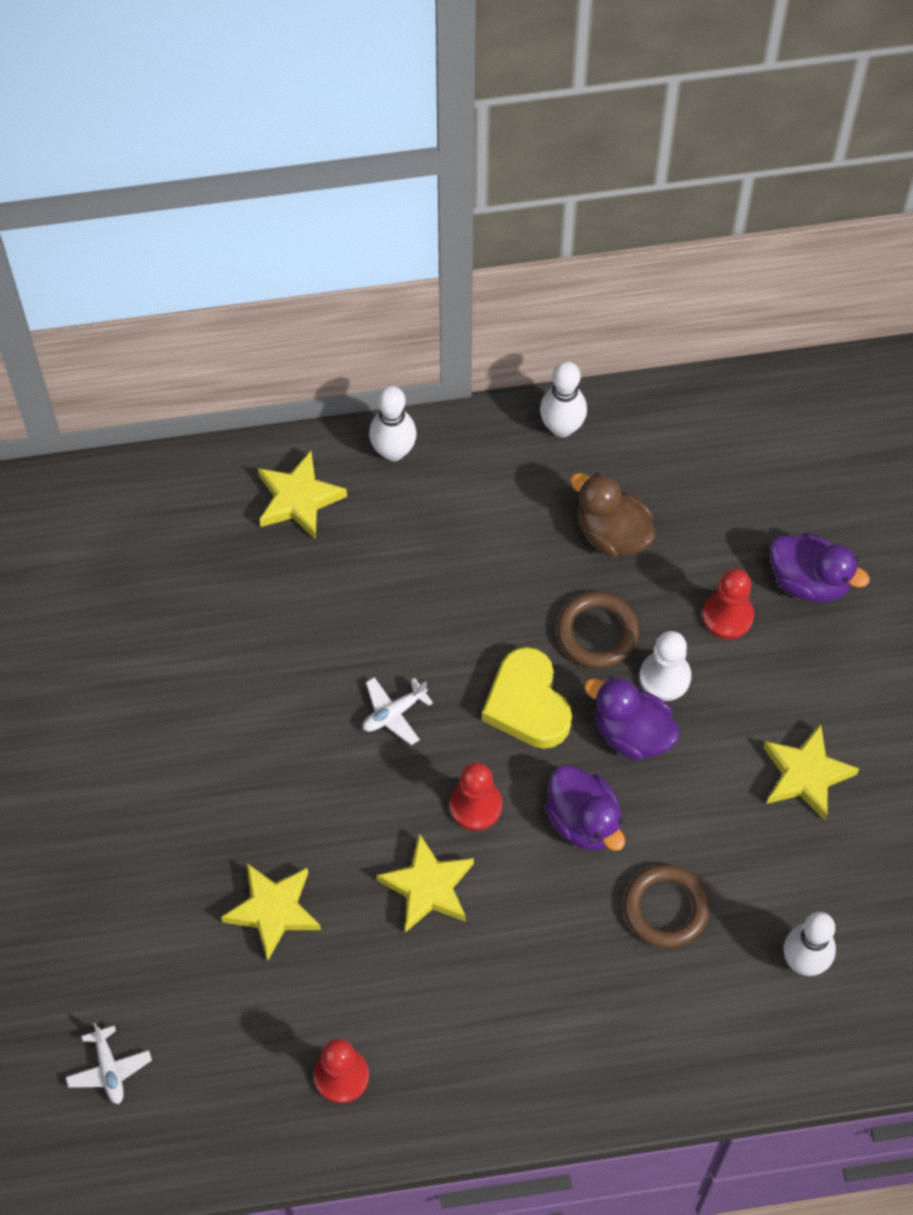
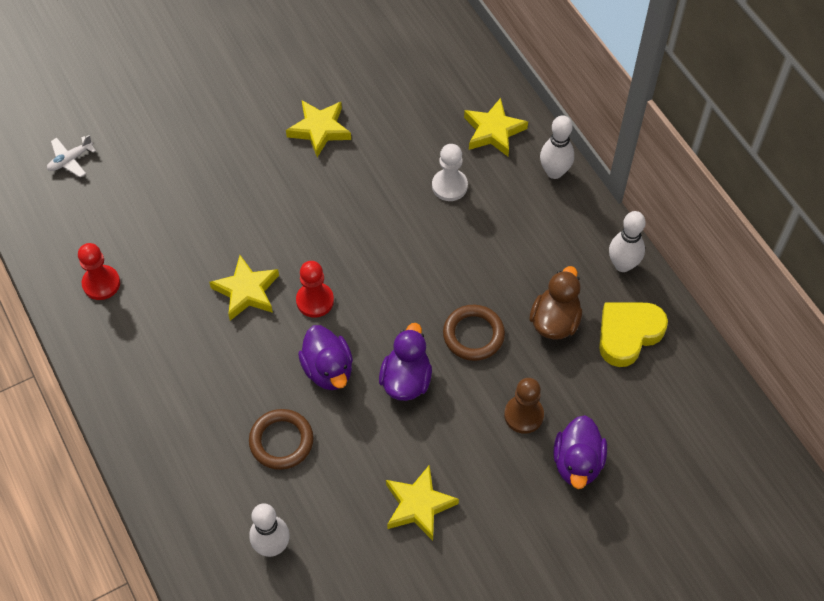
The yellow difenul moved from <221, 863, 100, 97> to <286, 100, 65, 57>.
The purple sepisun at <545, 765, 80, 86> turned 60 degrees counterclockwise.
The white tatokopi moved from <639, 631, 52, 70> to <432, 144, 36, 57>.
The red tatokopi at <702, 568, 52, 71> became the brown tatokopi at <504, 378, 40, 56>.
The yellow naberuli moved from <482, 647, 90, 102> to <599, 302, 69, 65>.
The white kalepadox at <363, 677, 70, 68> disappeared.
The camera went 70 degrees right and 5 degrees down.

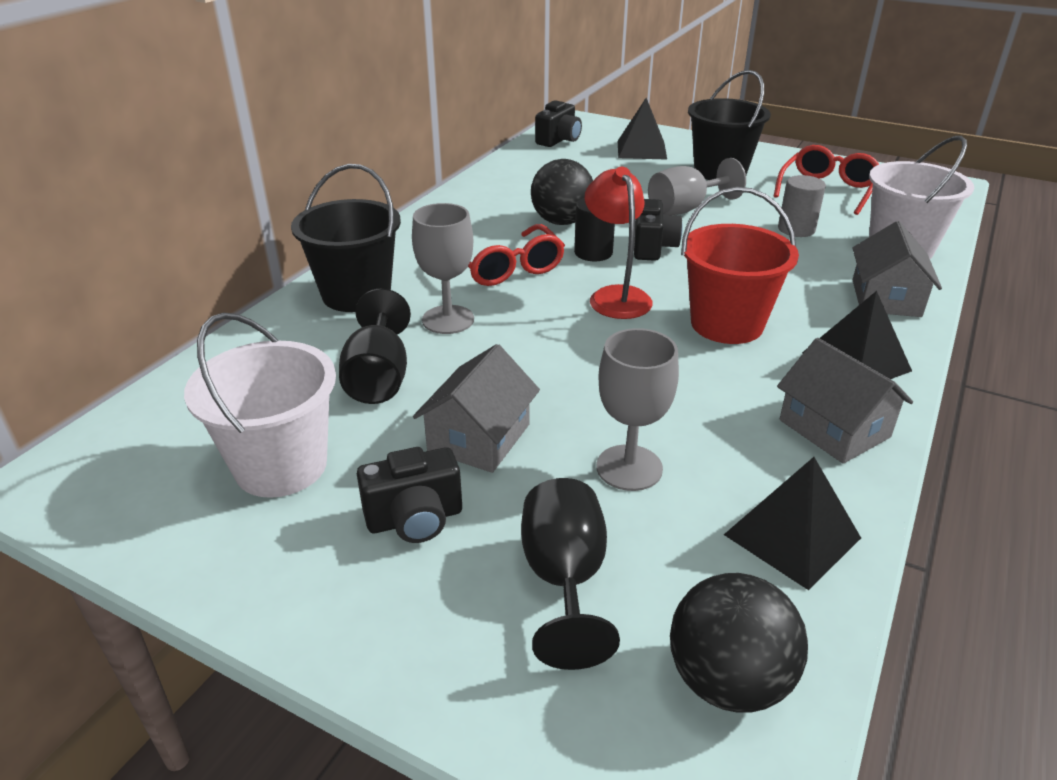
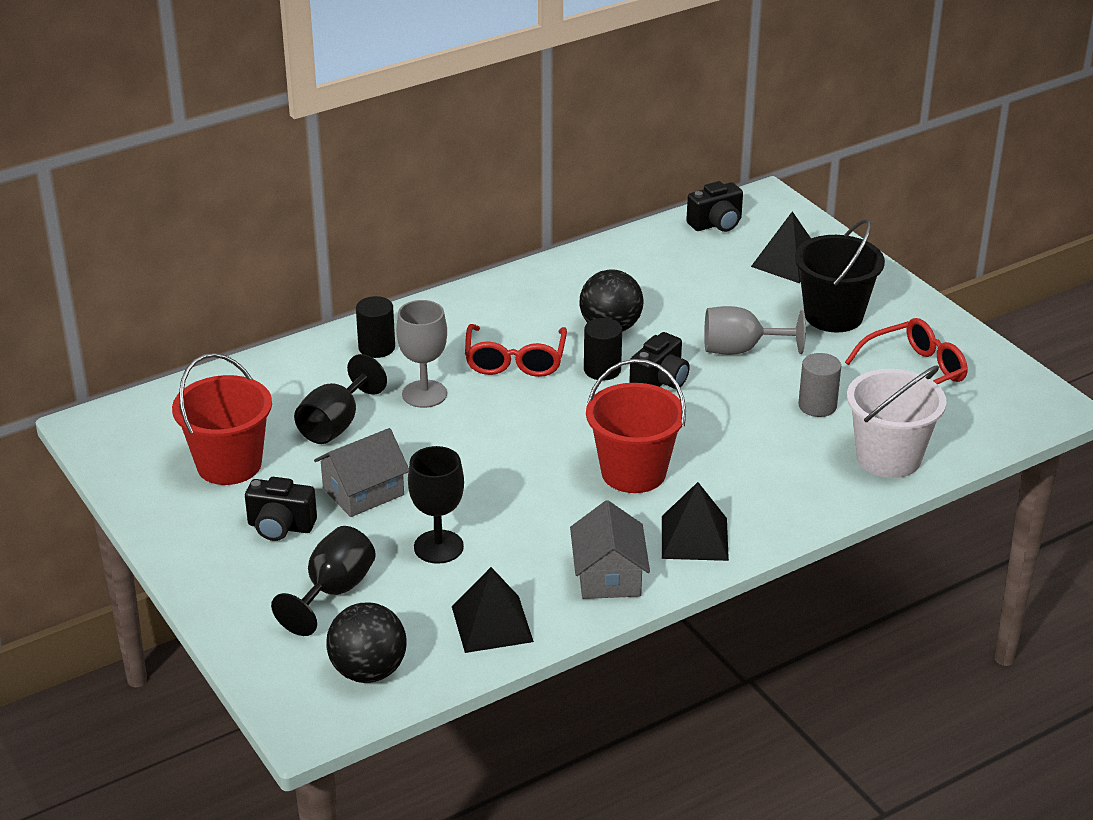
The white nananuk at <184, 312, 152, 186> became the red nananuk at <172, 353, 100, 132>.
The black nananuk at <291, 164, 110, 148> was replaced by the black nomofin at <356, 296, 39, 62>.
The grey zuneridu at <596, 328, 83, 163> became the black zuneridu at <408, 446, 56, 118>.
The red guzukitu at <585, 167, 68, 152> disappeared.
The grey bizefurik at <853, 221, 89, 96> disappeared.
The camera went 30 degrees right and 0 degrees up.

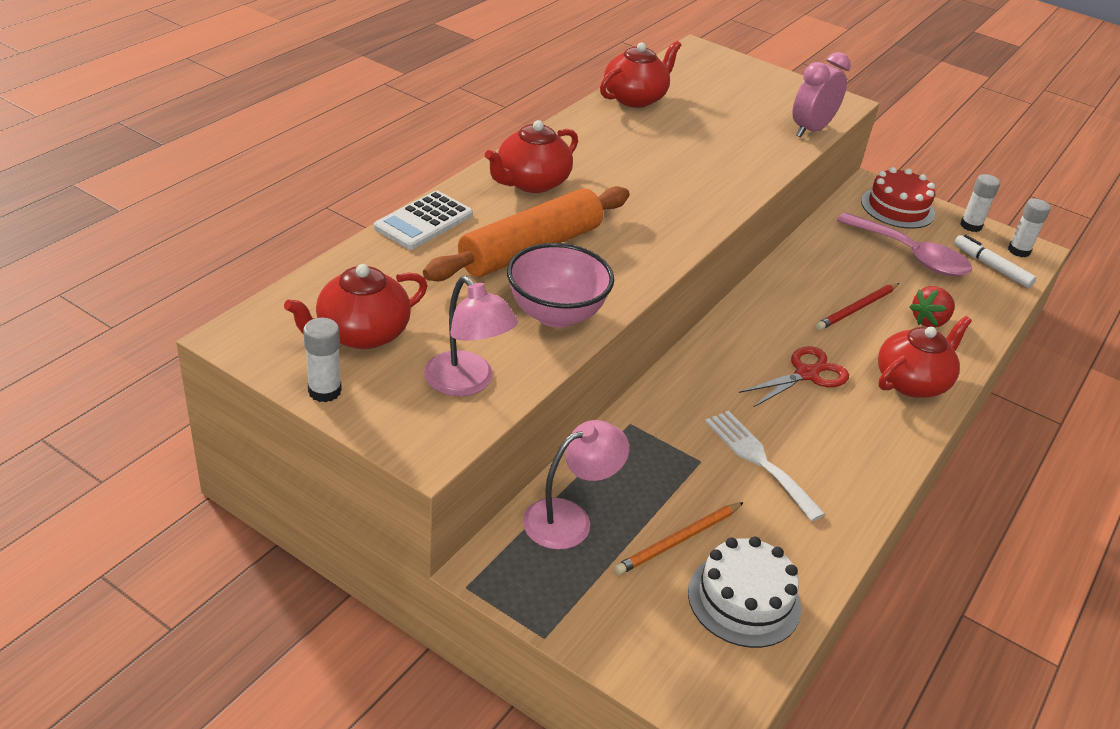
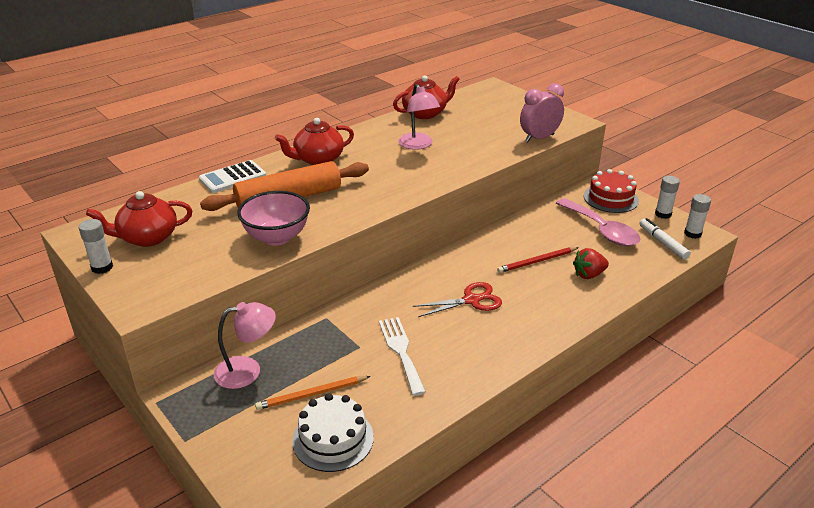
The pink guzukitu moved from <424, 276, 94, 120> to <398, 84, 42, 66>.
The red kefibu at <878, 316, 94, 82> disappeared.
The camera went 20 degrees right and 5 degrees down.

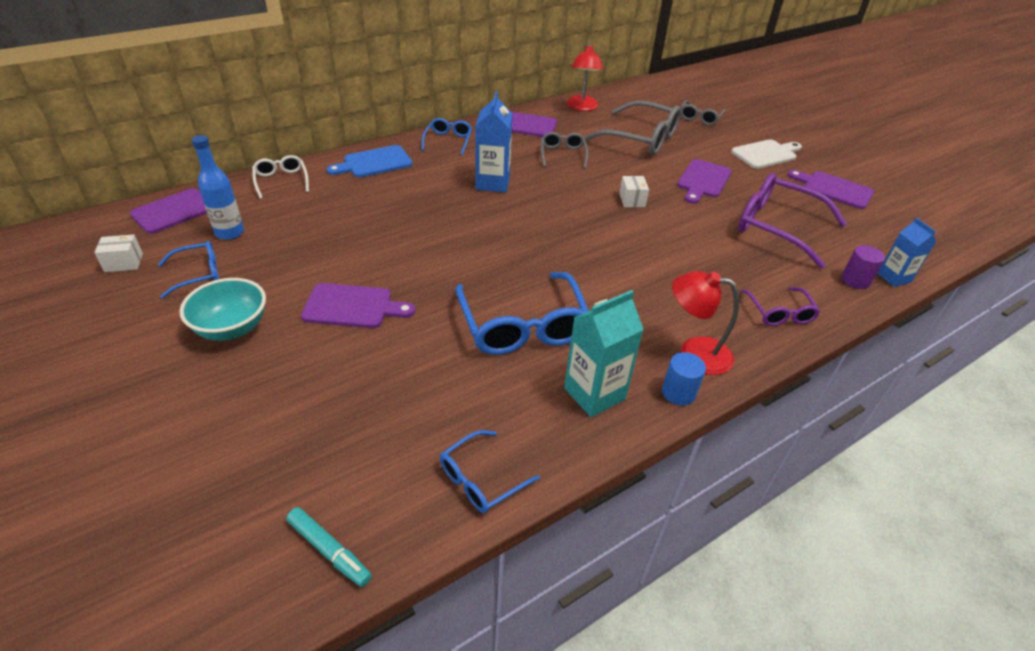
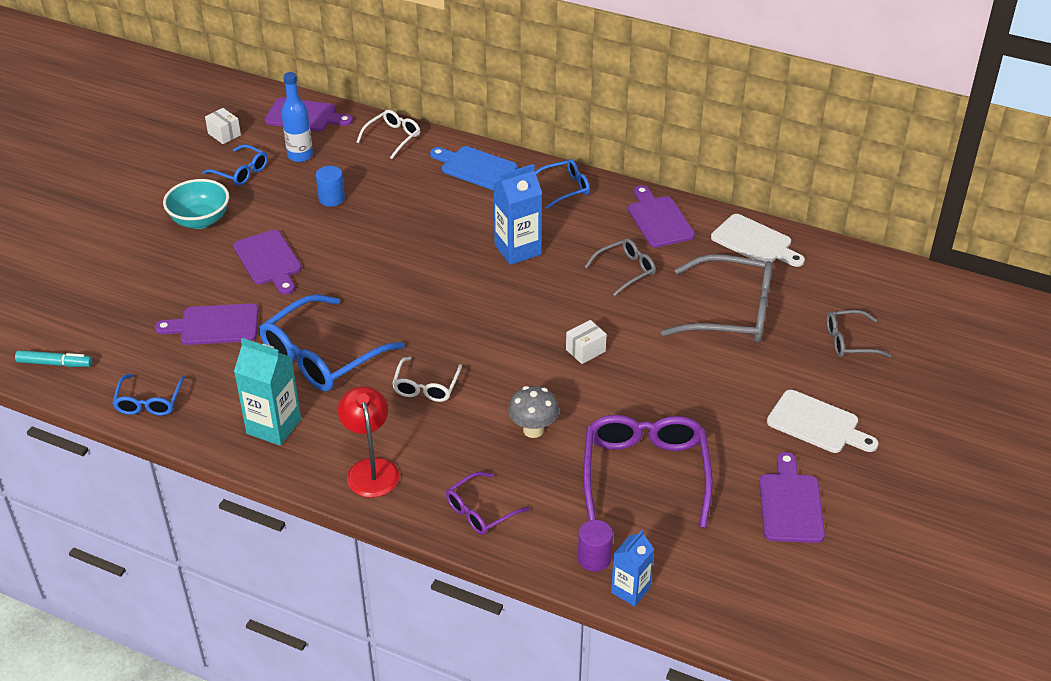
The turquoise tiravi at <286, 507, 86, 80> turned 90 degrees counterclockwise.
The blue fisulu at <440, 430, 100, 83> turned 105 degrees counterclockwise.
The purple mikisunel moved from <677, 159, 55, 45> to <155, 303, 103, 42>.
The blue nomofin moved from <662, 352, 44, 54> to <316, 166, 29, 41>.
The white fisulu at <392, 357, 70, 45> appeared.
The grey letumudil at <508, 386, 51, 52> appeared.
The grey fisulu at <584, 100, 97, 55> turned 75 degrees counterclockwise.
The red guzukitu at <567, 44, 36, 67> was replaced by the white mikisunel at <711, 214, 94, 53>.
The camera went 60 degrees right and 0 degrees up.

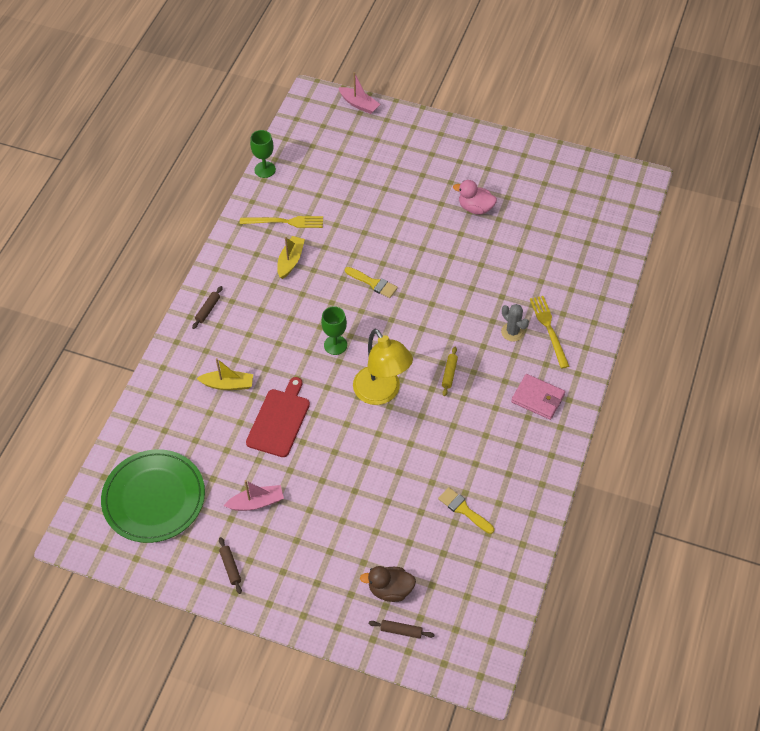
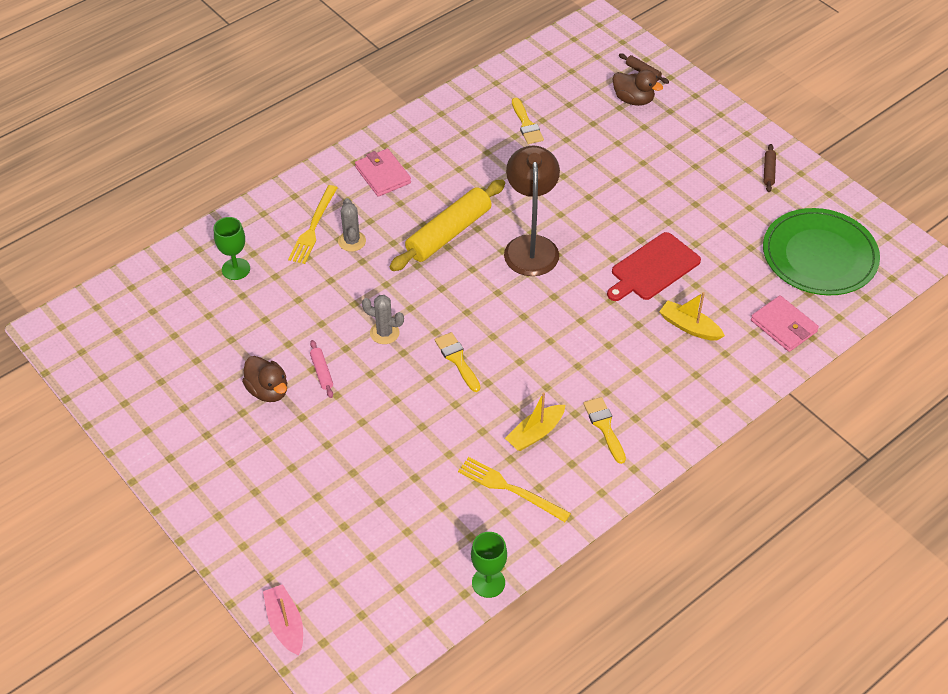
The green zuneridu moved from <321, 306, 26, 49> to <214, 217, 36, 63>.
The pink sepisun at <453, 180, 44, 35> became the brown sepisun at <242, 356, 45, 46>.
The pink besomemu at <310, 340, 23, 58> appeared.
The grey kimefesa at <362, 295, 42, 49> appeared.
The yellow besomemu at <442, 347, 16, 49> changed to 2.33 times the size.
The yellow guzukitu at <353, 329, 60, 76> became the brown guzukitu at <504, 146, 56, 130>.
The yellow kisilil at <583, 397, 43, 67> appeared.
The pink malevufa at <751, 295, 68, 57> appeared.
The brown besomemu at <192, 286, 31, 43> disappeared.
The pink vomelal at <224, 480, 60, 31> disappeared.
The camera went 150 degrees left and 5 degrees down.

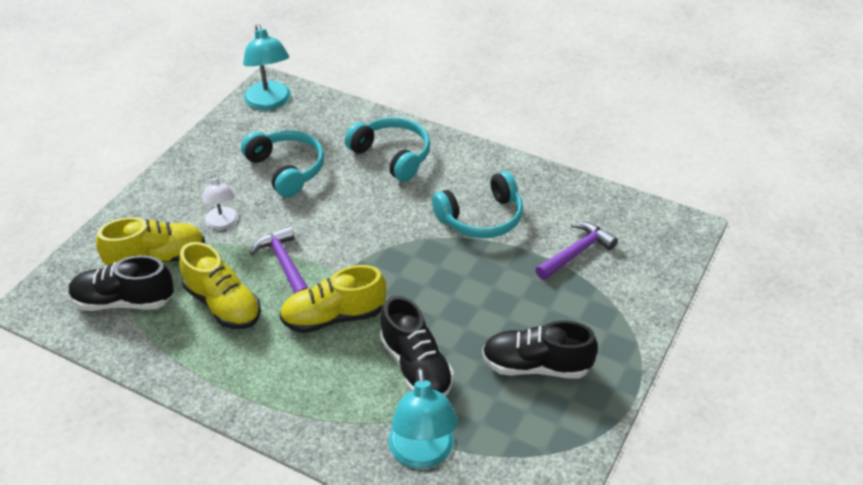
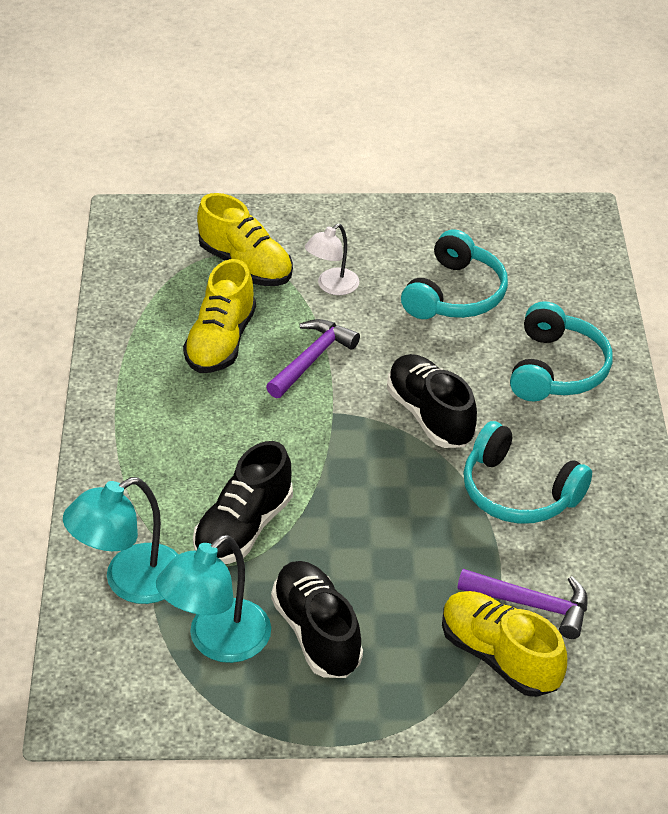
The turquoise guzukitu moved from <243, 24, 48, 86> to <156, 535, 115, 128>.
The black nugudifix moved from <68, 255, 106, 56> to <387, 354, 90, 94>.
The yellow nugudifix moved from <280, 265, 106, 68> to <442, 591, 125, 106>.
The camera went 60 degrees right and 0 degrees up.

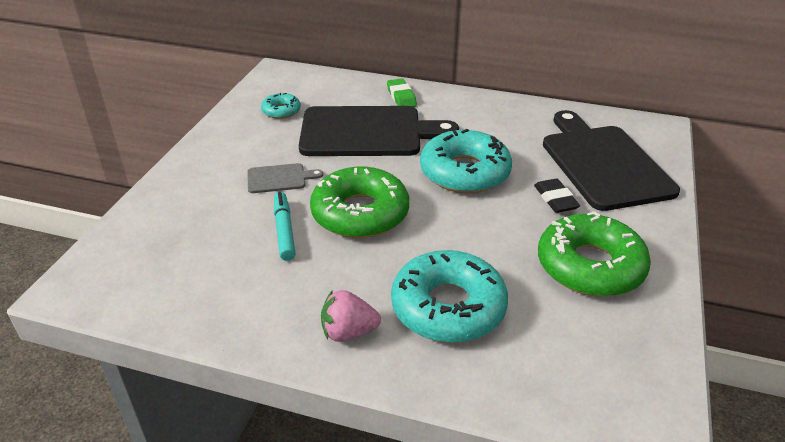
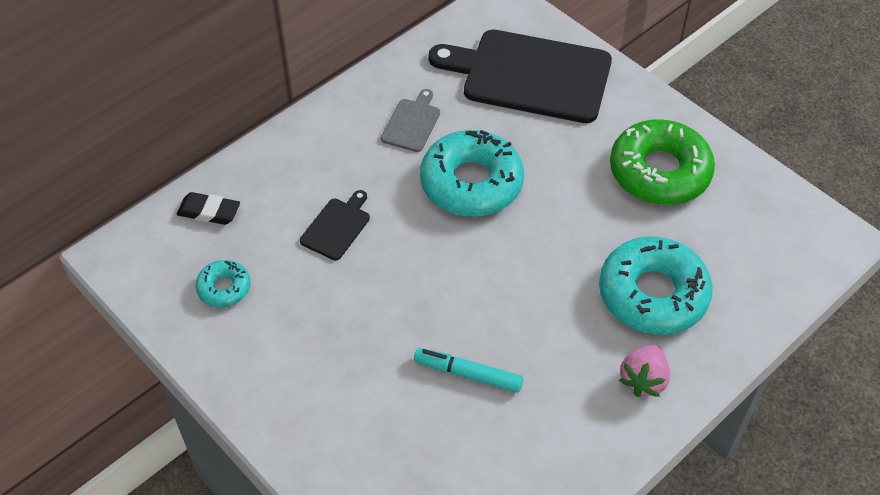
The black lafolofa moved from <534, 179, 46, 34> to <176, 192, 64, 33>.
The black mikisunel at <299, 106, 160, 50> changed to 0.44 times the size.
The grey mikisunel moved from <247, 163, 76, 30> to <381, 89, 59, 63>.
The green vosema at <310, 167, 99, 71> disappeared.
The green lafolofa at <387, 78, 30, 29> disappeared.
The camera went 60 degrees left and 15 degrees up.

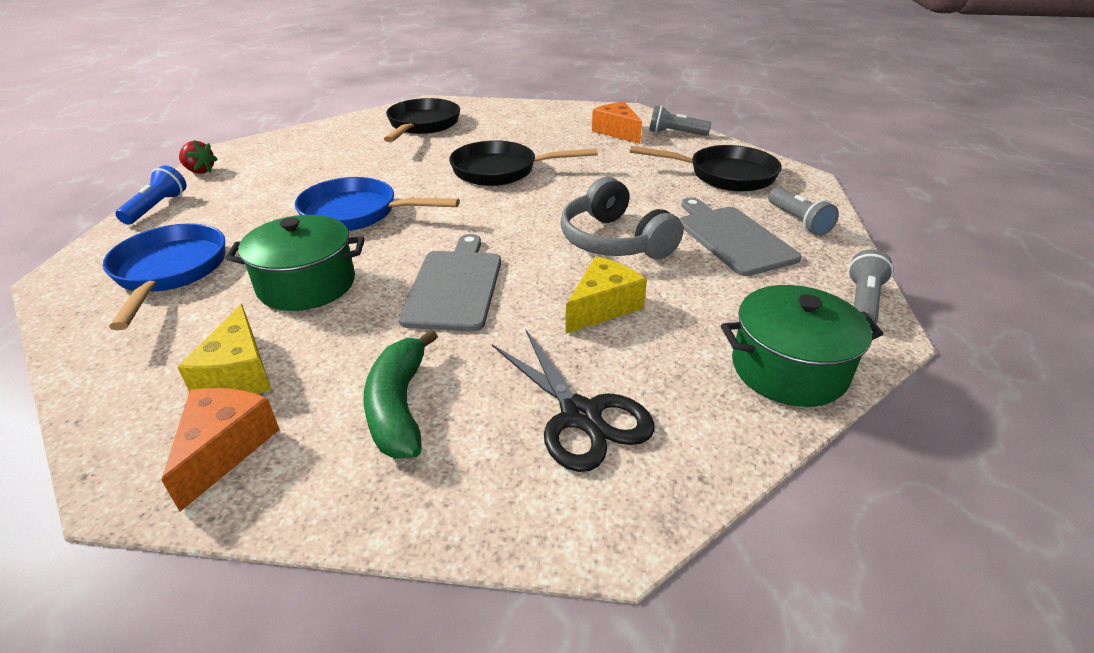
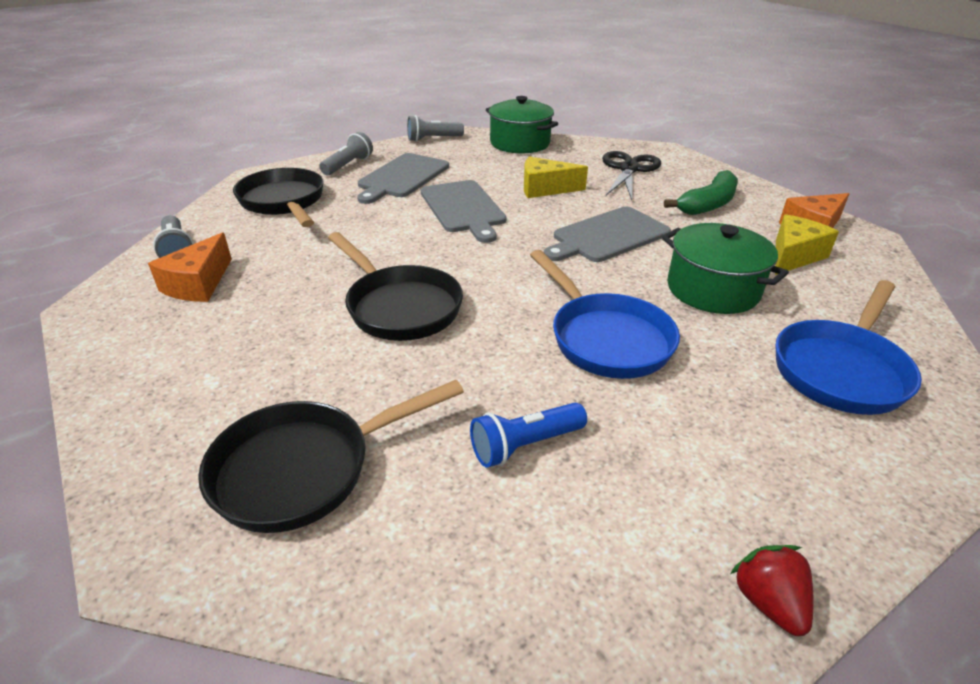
The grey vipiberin at <560, 177, 123, 82> was replaced by the grey mikisunel at <421, 180, 85, 63>.
The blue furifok moved from <116, 165, 71, 60> to <470, 403, 117, 65>.
The camera went 130 degrees left and 0 degrees up.

